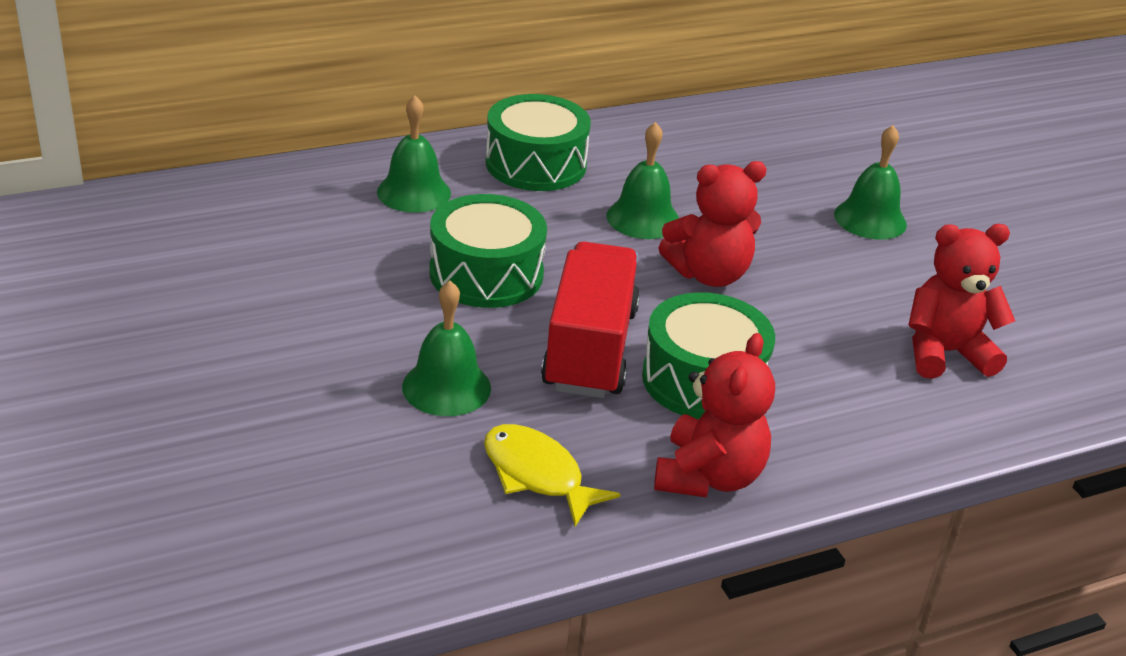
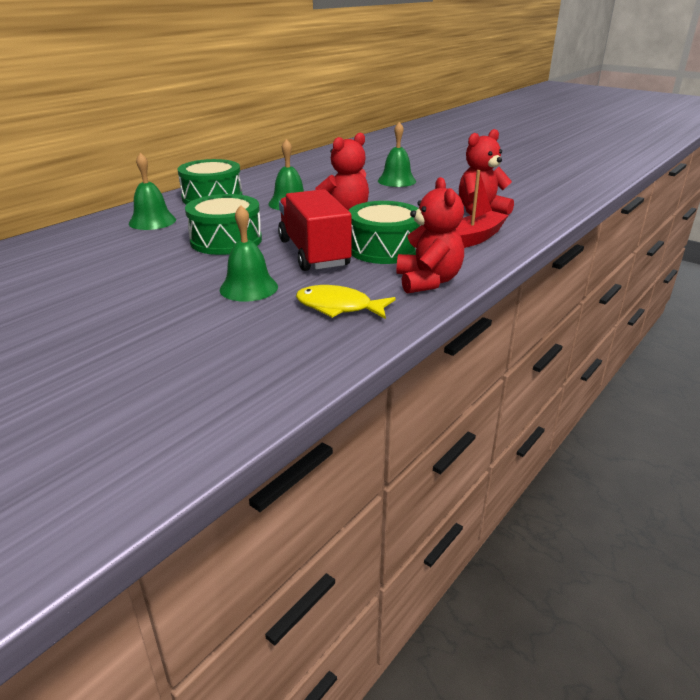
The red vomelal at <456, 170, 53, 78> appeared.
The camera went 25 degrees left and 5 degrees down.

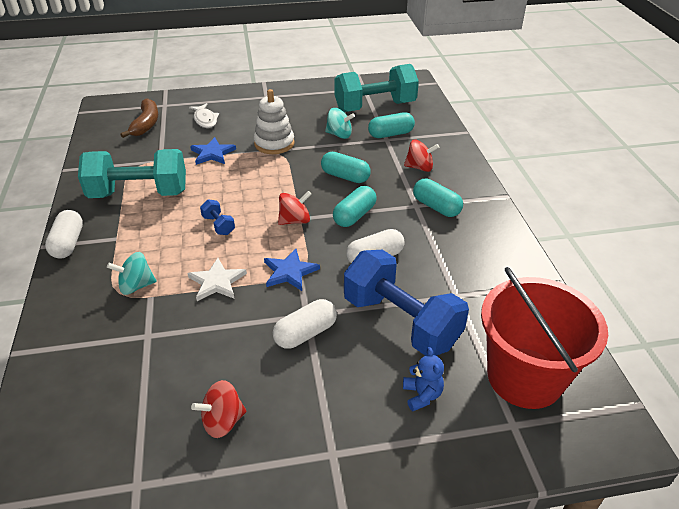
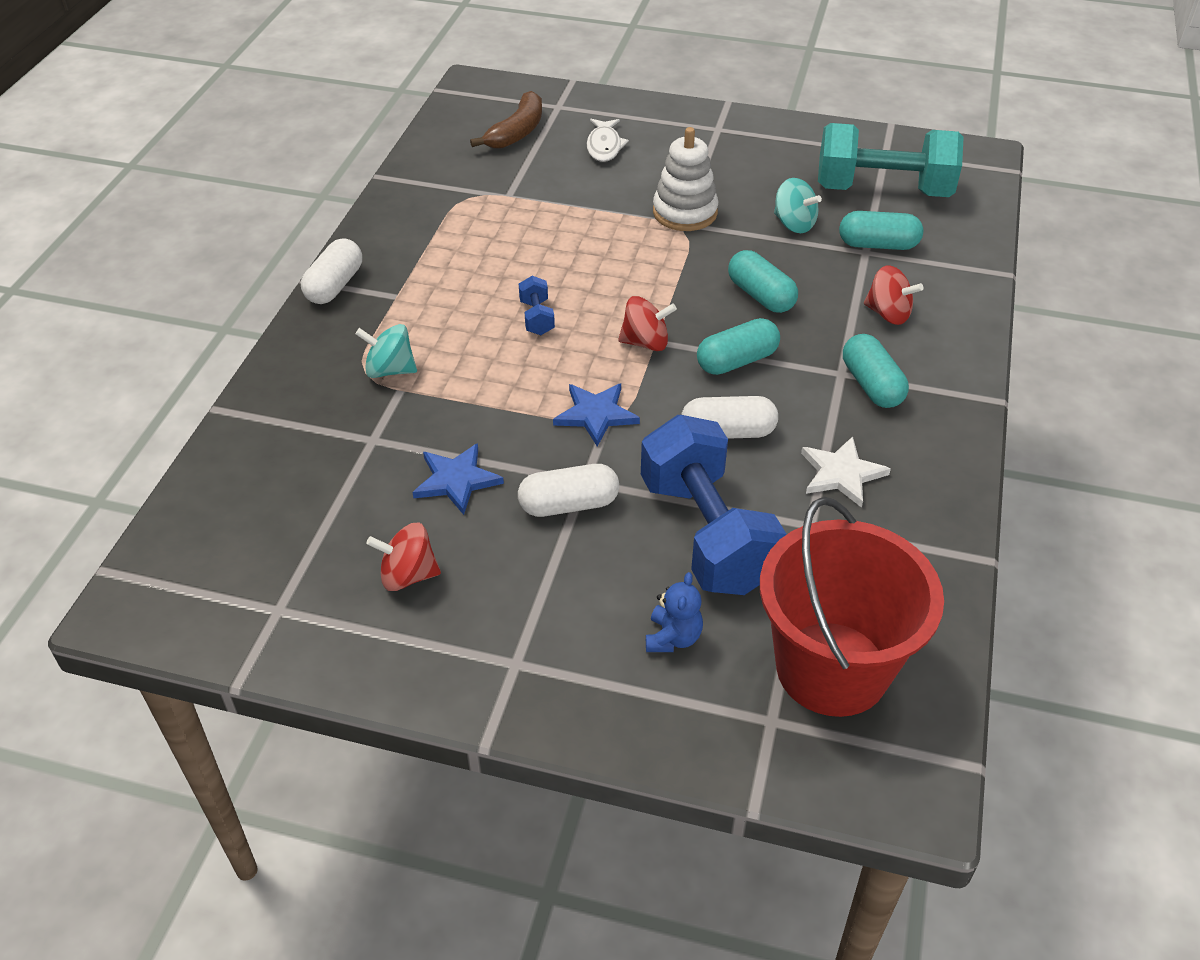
The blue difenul moved from <190, 137, 46, 28> to <412, 443, 92, 72>.
The white difenul moved from <187, 258, 60, 43> to <801, 436, 90, 72>.
The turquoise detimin at <78, 149, 108, 49> disappeared.
The camera went 25 degrees right and 5 degrees up.

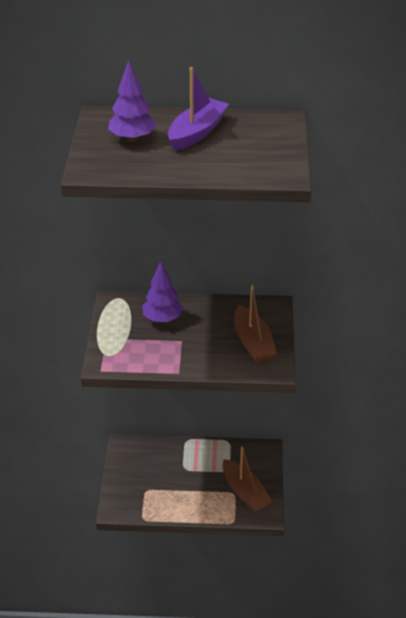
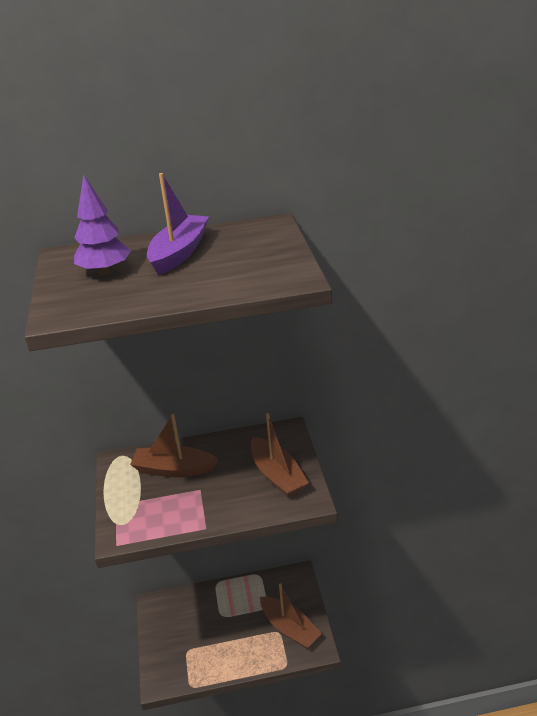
The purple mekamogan at <142, 262, 41, 61> was replaced by the brown vomelal at <130, 414, 89, 63>.
The camera went 10 degrees left and 5 degrees down.

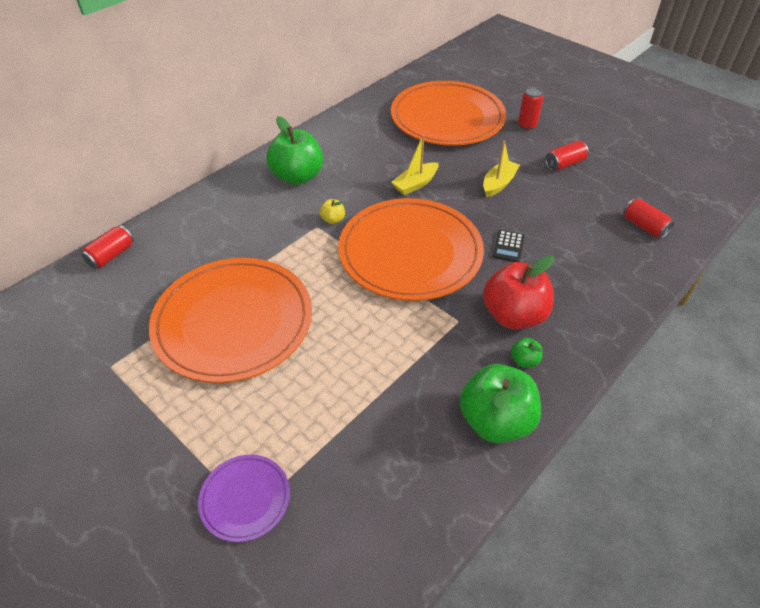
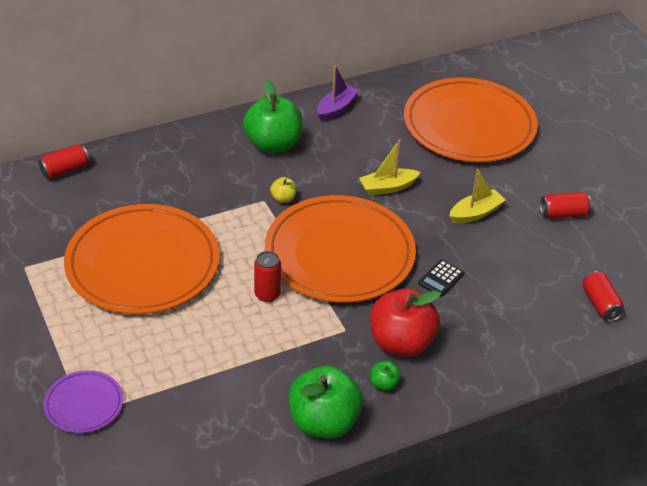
The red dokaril moved from <518, 87, 26, 43> to <254, 251, 27, 51>.
The purple vomelal at <317, 65, 42, 56> appeared.
The camera went 20 degrees right and 5 degrees down.

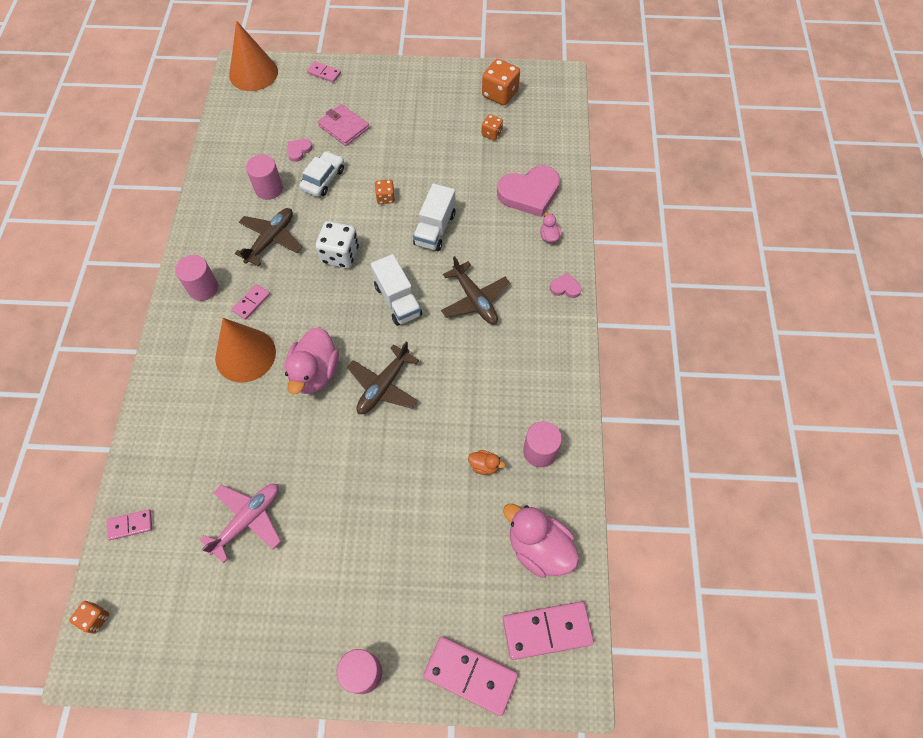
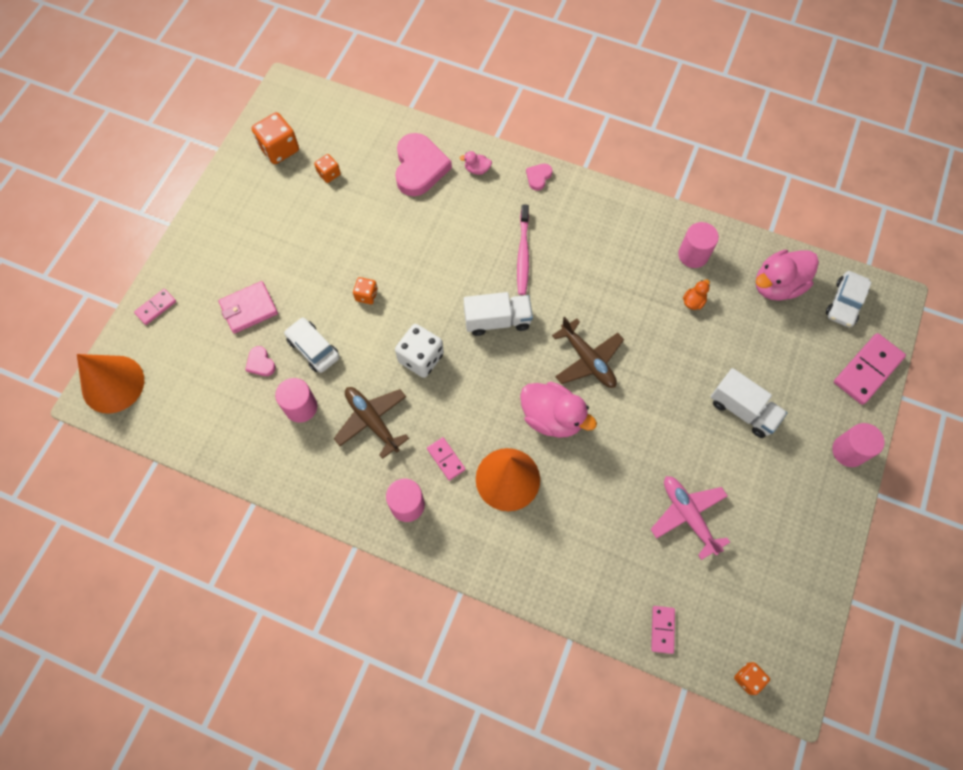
The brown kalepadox at <441, 256, 69, 68> was replaced by the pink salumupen at <517, 204, 12, 91>.
The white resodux moved from <413, 183, 42, 68> to <711, 368, 76, 70>.
The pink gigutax at <503, 601, 91, 59> was replaced by the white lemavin at <826, 271, 46, 56>.
The camera went 70 degrees left and 5 degrees up.

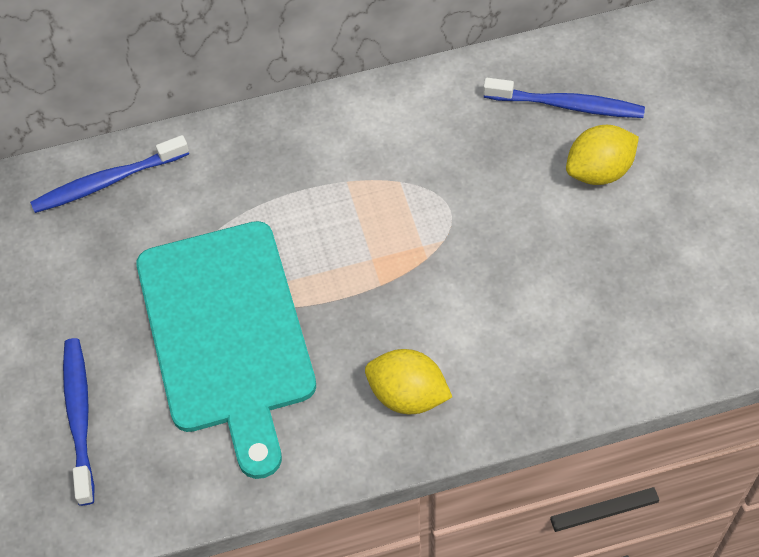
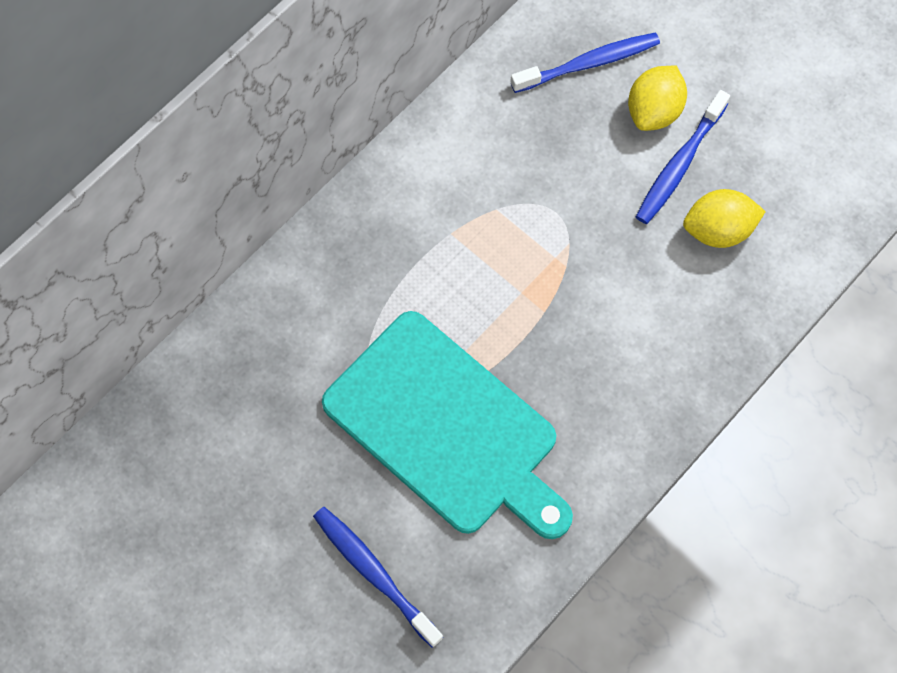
The blue salumupen moved from <30, 135, 159, 78> to <636, 90, 94, 134>.
The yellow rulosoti moved from <365, 349, 87, 65> to <683, 189, 83, 59>.
The camera went 35 degrees left and 10 degrees up.

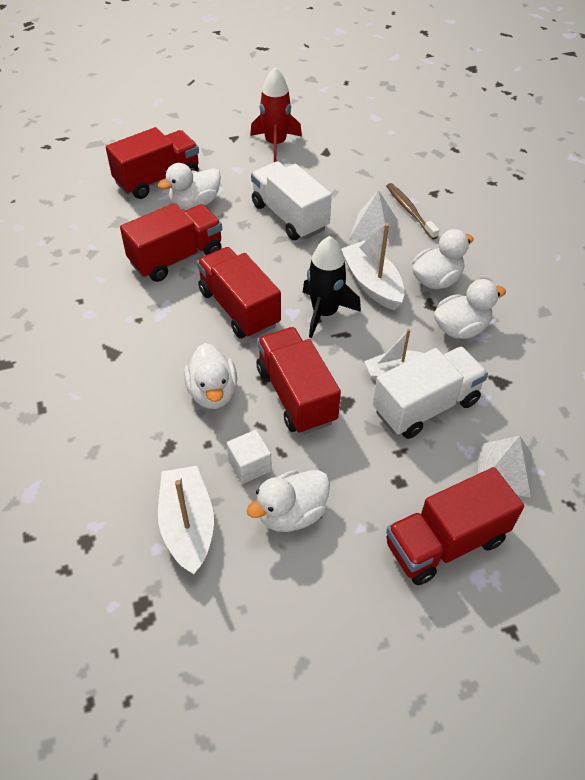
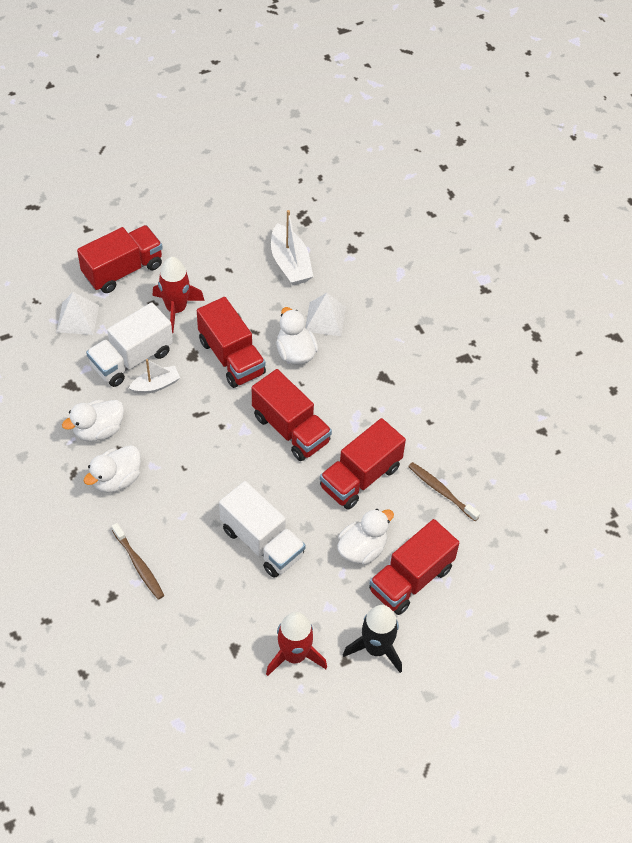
The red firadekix at <152, 257, 53, 76> appeared.
The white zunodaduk moved from <350, 190, 48, 56> to <305, 293, 41, 43>.
The black firadekix moved from <302, 236, 59, 102> to <343, 605, 59, 68>.
The brown salumupen at <408, 462, 72, 59> appeared.
The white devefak at <227, 430, 45, 54> disappeared.
The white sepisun at <247, 470, 83, 62> disappeared.
The white vomelal at <341, 223, 64, 87> disappeared.
The camera went 170 degrees right and 5 degrees up.

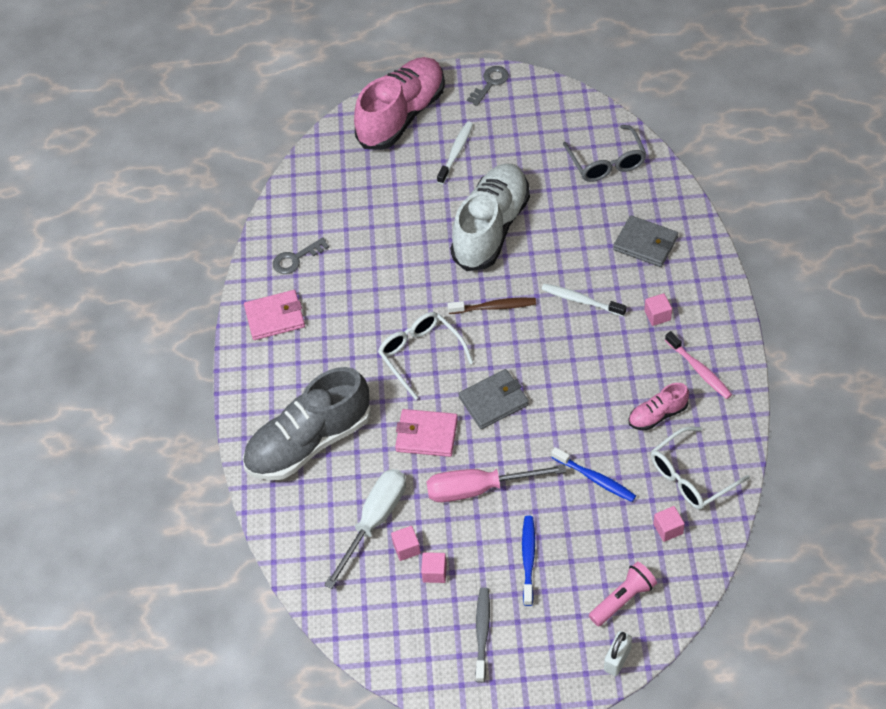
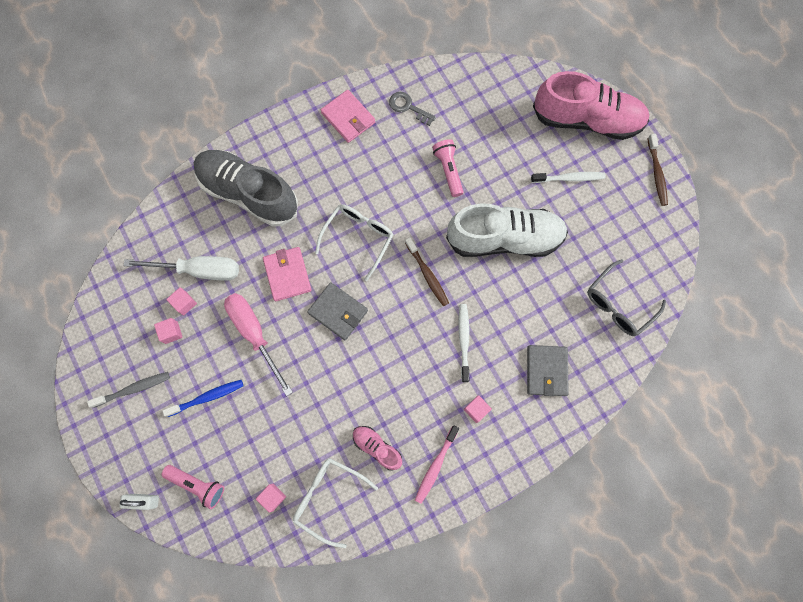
The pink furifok at <432, 139, 32, 58> appeared.
The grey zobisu at <467, 66, 42, 40> was replaced by the brown salumupen at <647, 134, 21, 72>.
The blue salumupen at <551, 447, 85, 55> disappeared.
The camera went 60 degrees right and 20 degrees up.

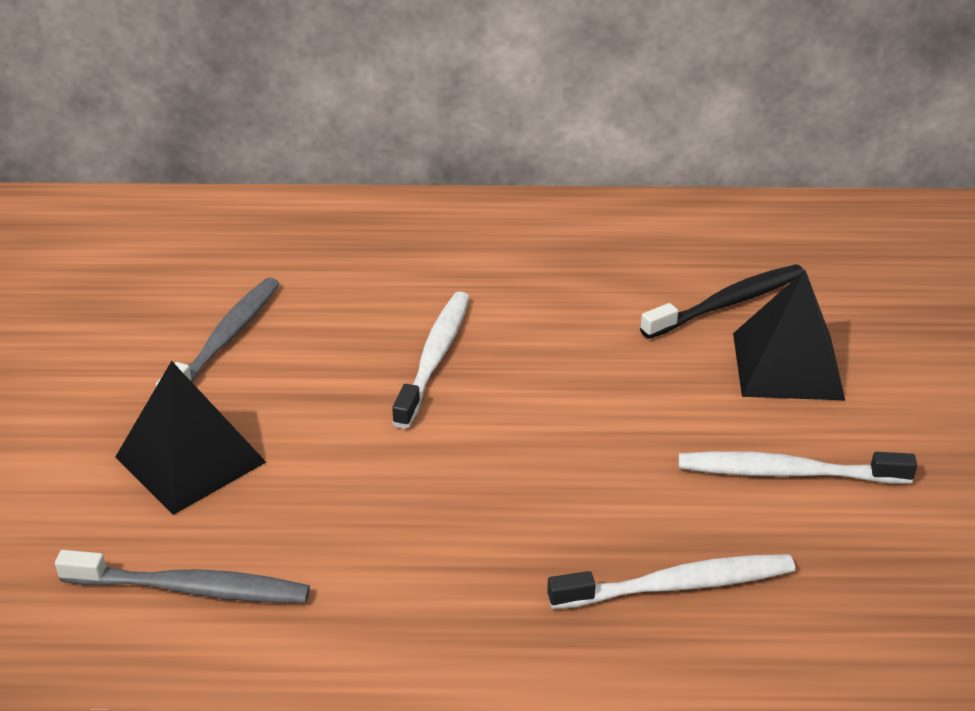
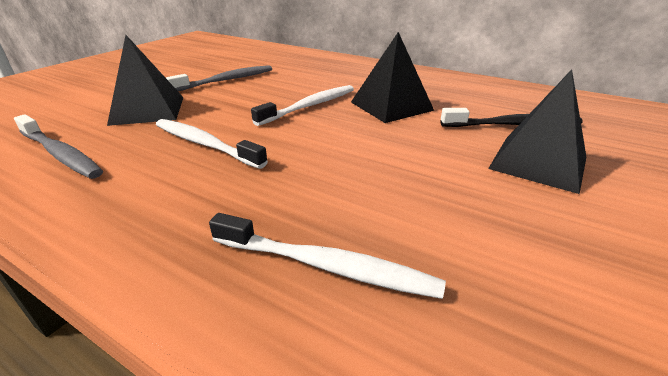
The white salumupen moved from <679, 451, 238, 33> to <156, 119, 112, 50>.
The black zunodaduk at <351, 32, 83, 91> appeared.
The camera went 30 degrees right and 5 degrees down.

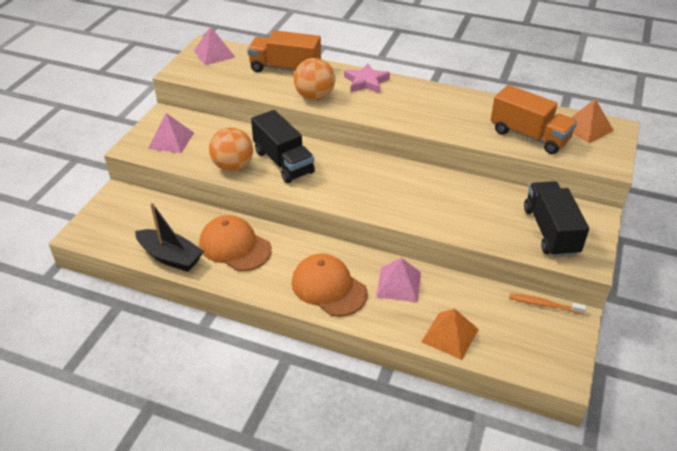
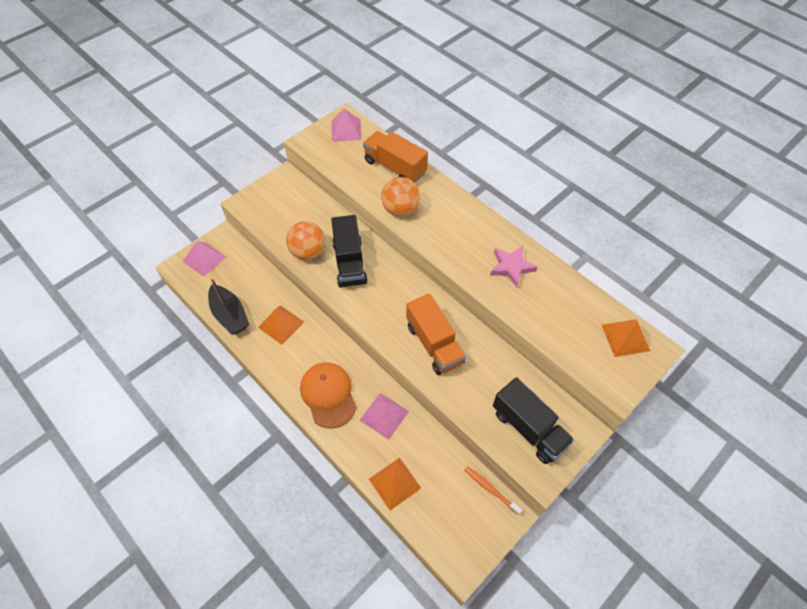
The pink zunodaduk moved from <148, 113, 46, 40> to <183, 241, 43, 36>.
The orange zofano at <199, 215, 73, 56> was replaced by the orange zunodaduk at <258, 305, 46, 40>.
The orange resodux moved from <491, 85, 86, 69> to <406, 293, 60, 82>.
The pink difenul moved from <344, 63, 46, 31> to <490, 246, 48, 41>.
The black resodux at <524, 181, 65, 76> turned 120 degrees clockwise.
The camera went 25 degrees right and 15 degrees up.

